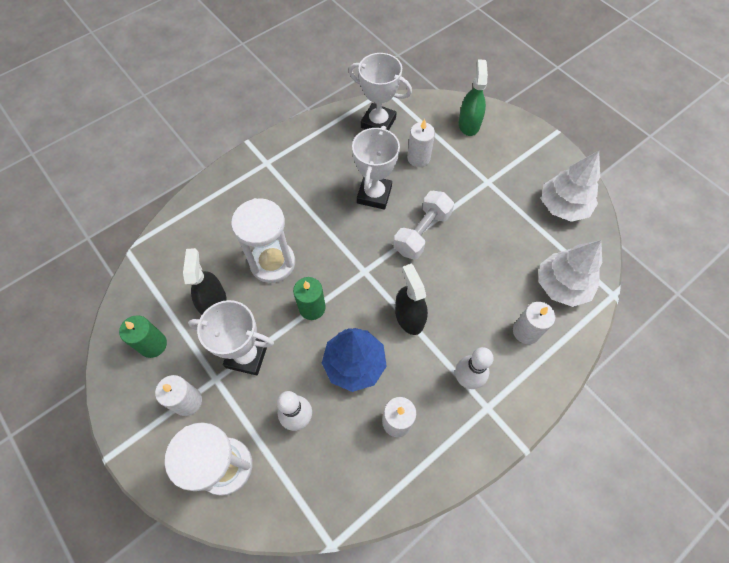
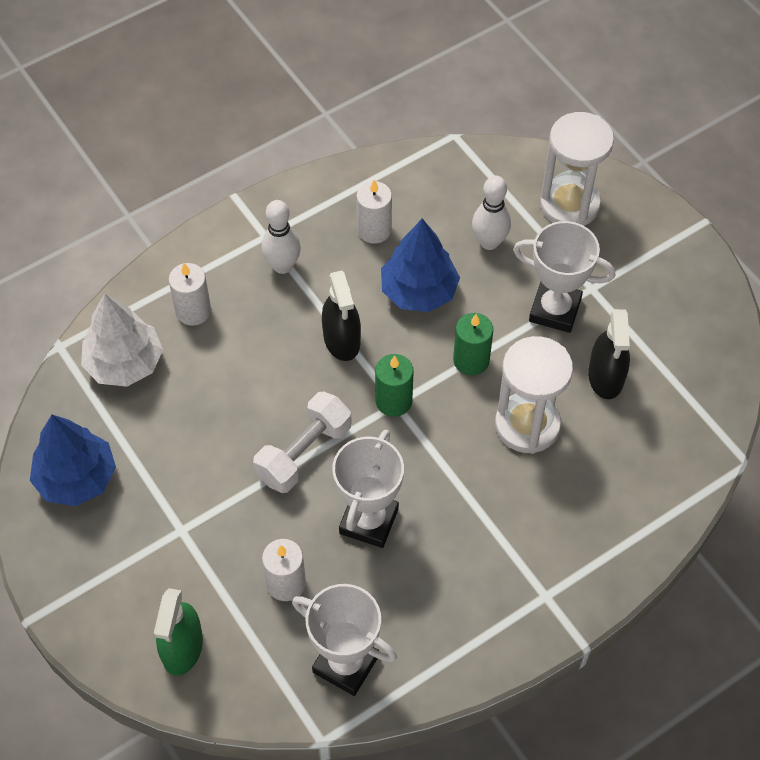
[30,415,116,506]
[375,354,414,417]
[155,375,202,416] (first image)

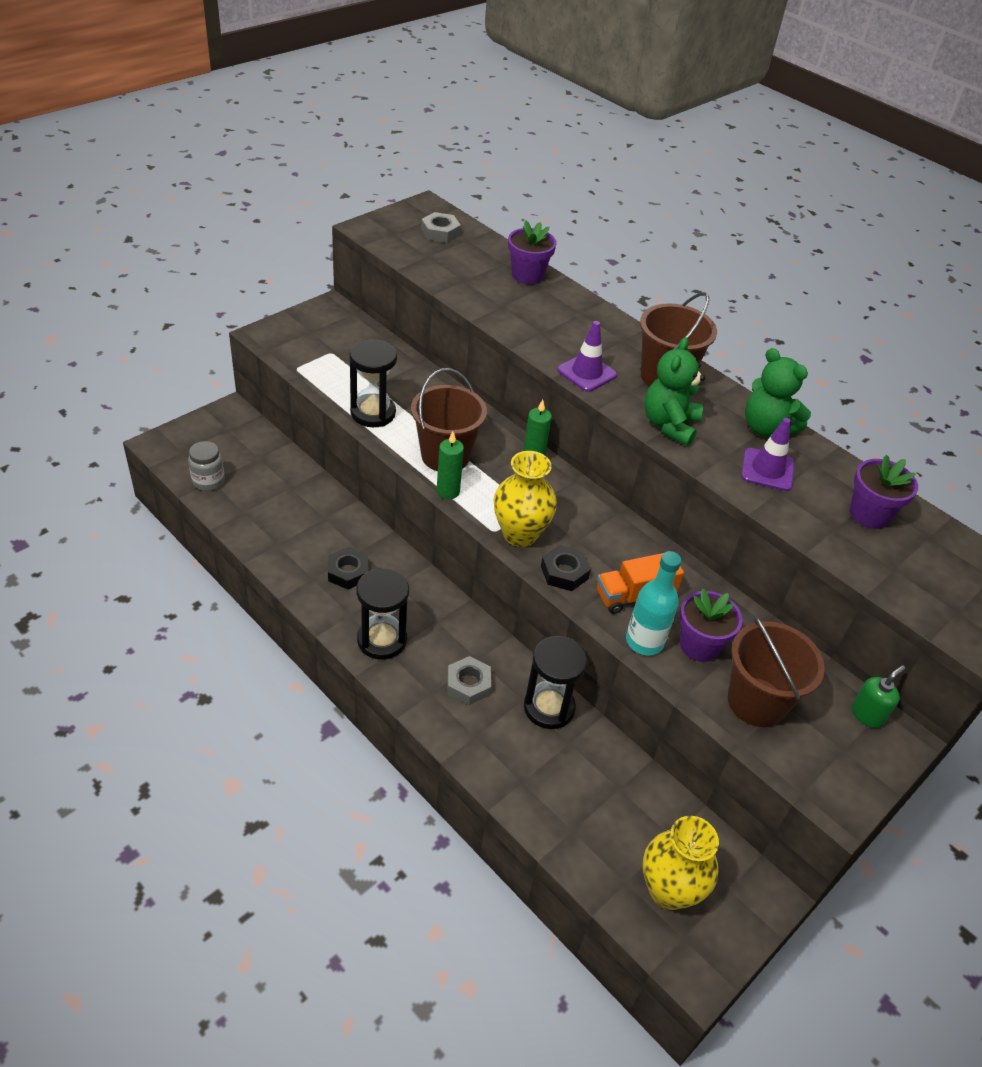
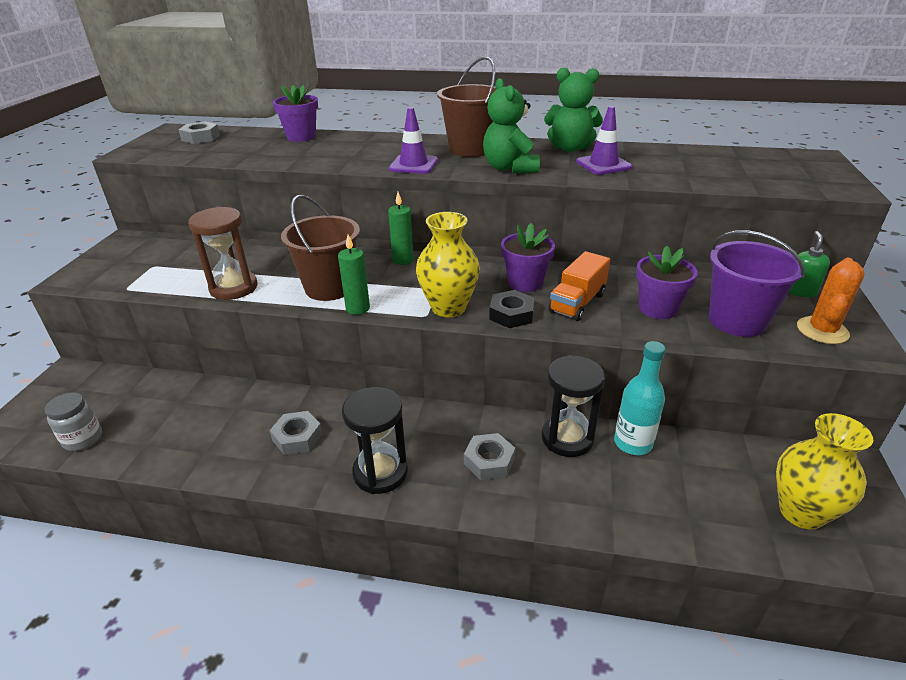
[188,207,257,300]
[270,411,322,455]
[501,223,555,292]
[614,341,666,455]
[709,230,805,337]
[797,258,865,344]

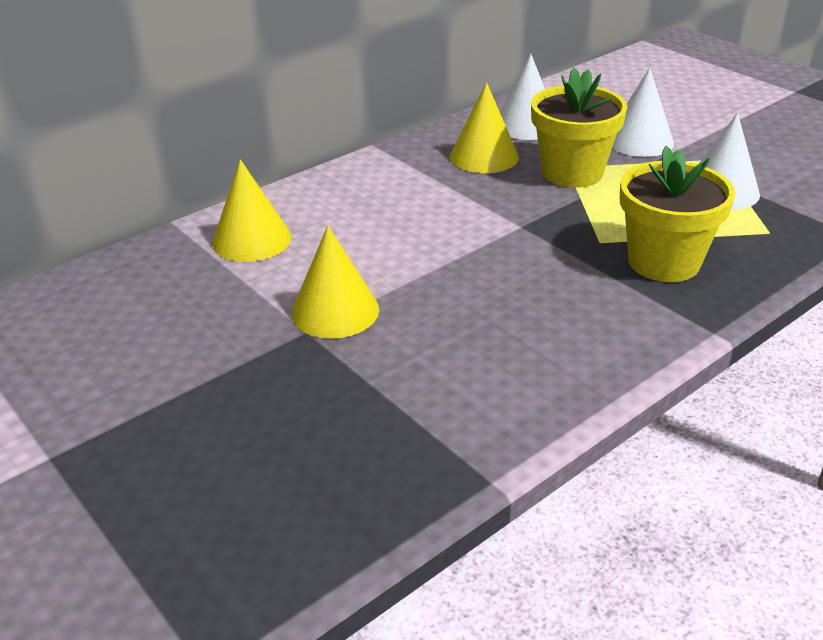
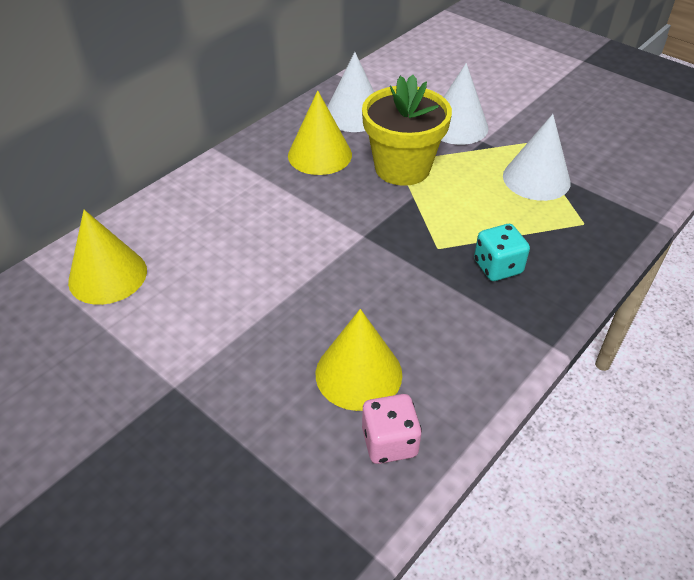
[316,309,402,411]
[362,394,422,464]
[474,224,530,281]

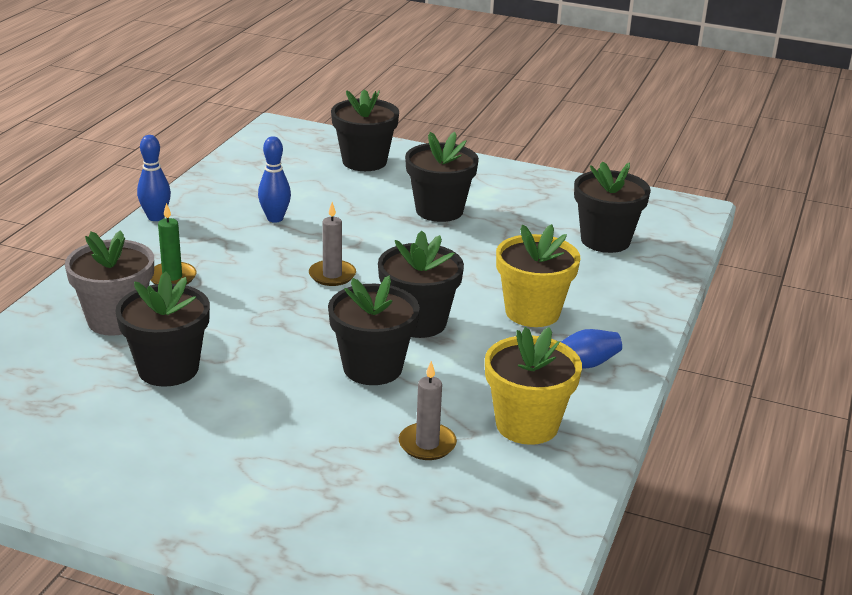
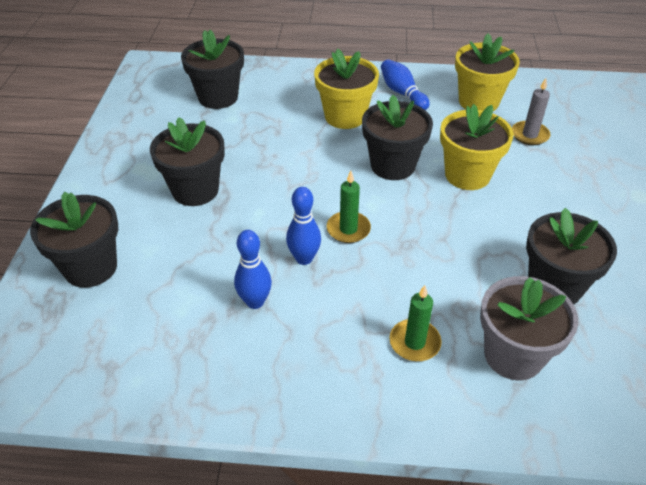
[286,187,321,265]
[327,171,371,243]
[440,104,514,190]

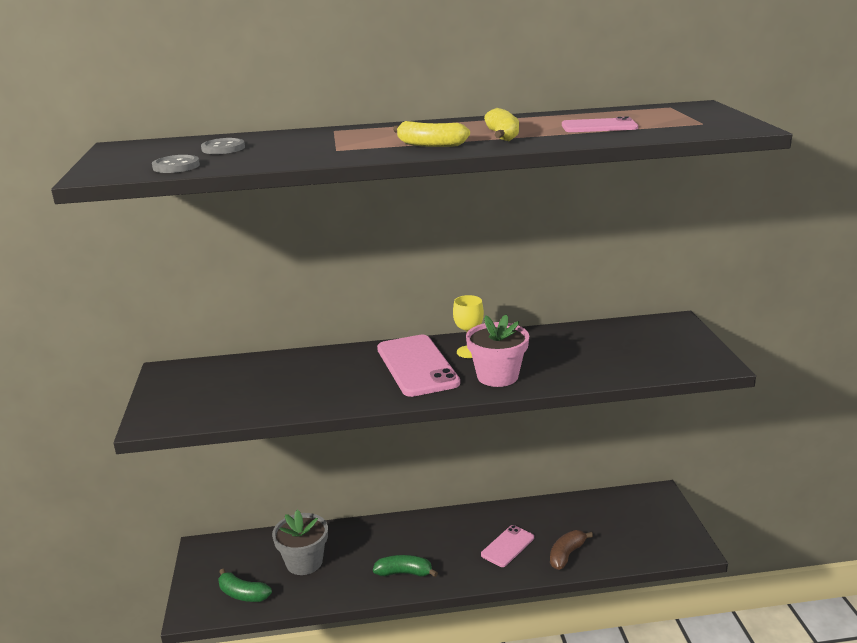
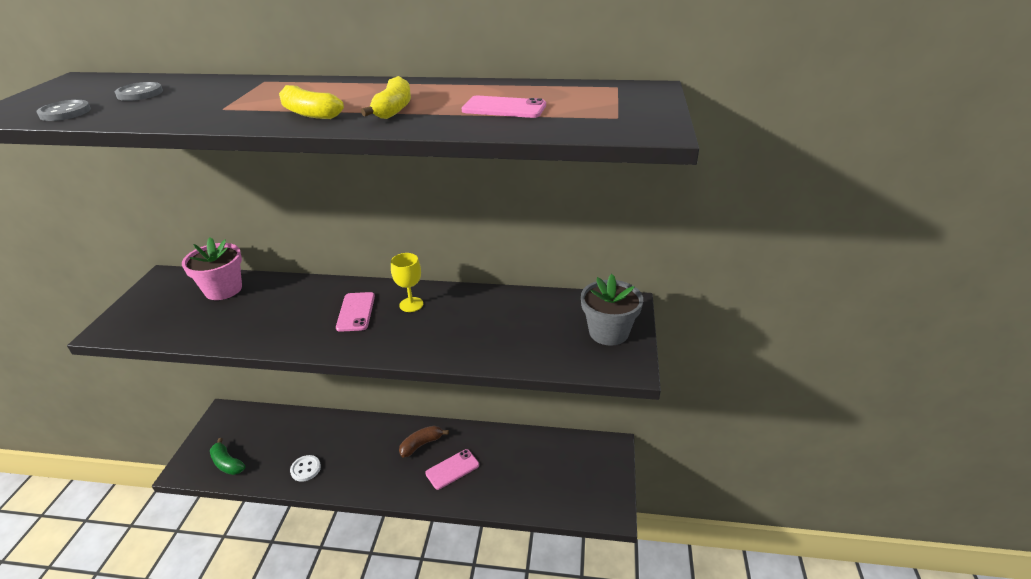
[182,238,242,300]
[290,455,321,482]
[336,292,375,332]
[399,426,449,457]
[581,274,643,346]
[373,555,438,577] (first image)

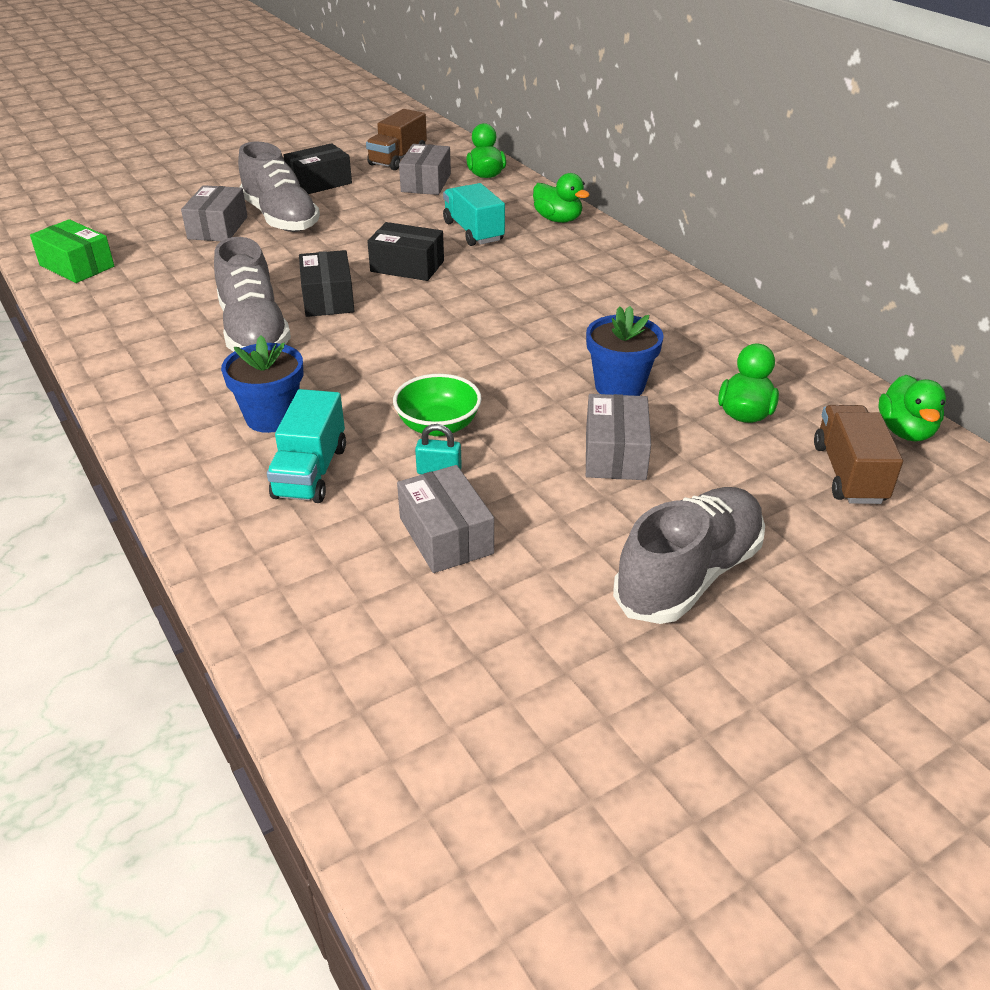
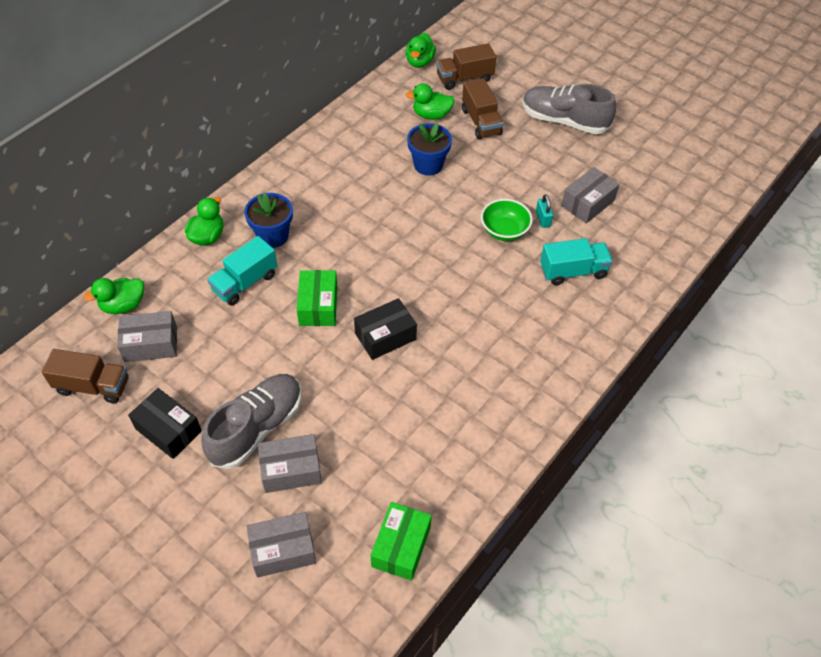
[244,193,293,248]
[246,512,316,578]
[297,270,337,326]
[406,33,436,68]
[462,78,503,140]
[214,237,291,352] (first image)

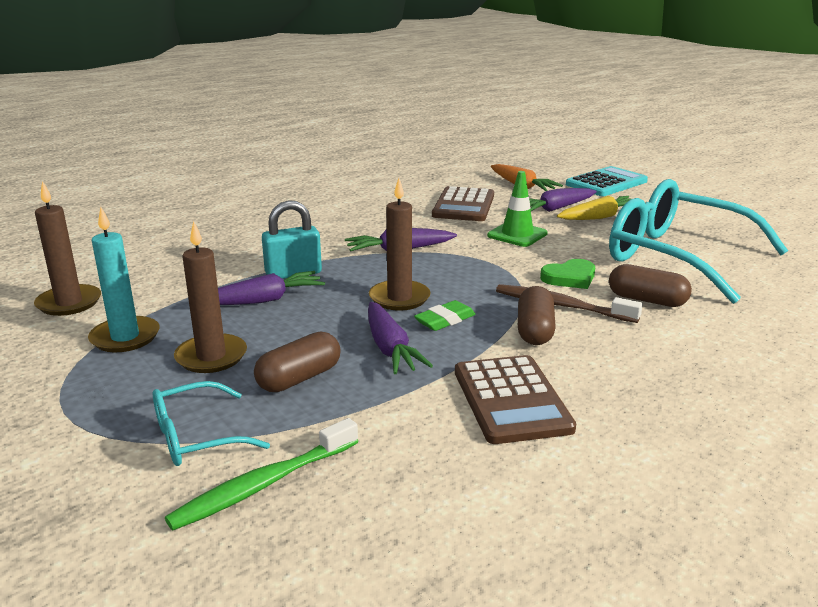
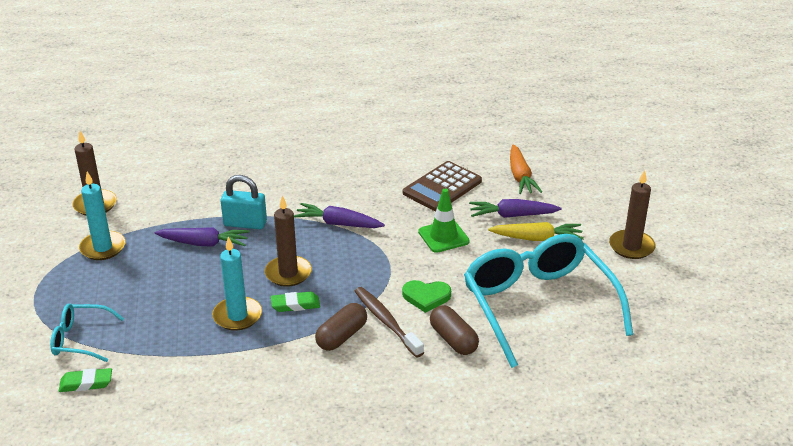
[59,368,112,392]
[212,237,262,331]
[609,170,655,259]
[254,332,341,392] (first image)
[455,355,576,444] (first image)
[566,166,648,196] (first image)

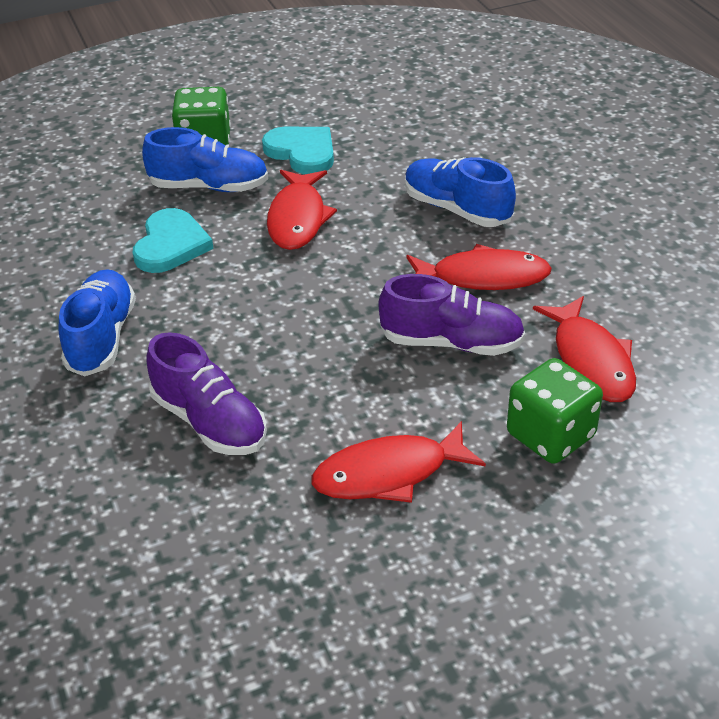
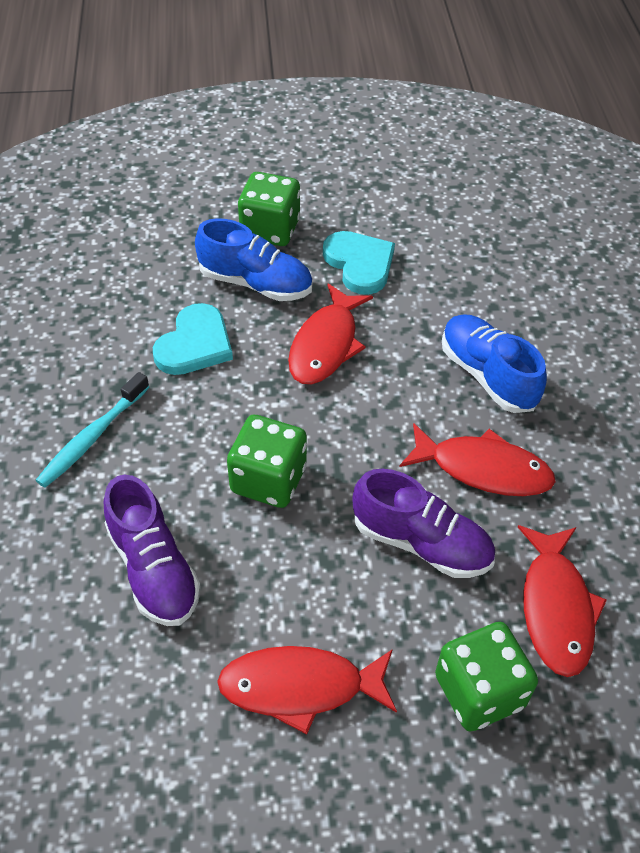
[35,372,149,488]
[227,415,307,508]

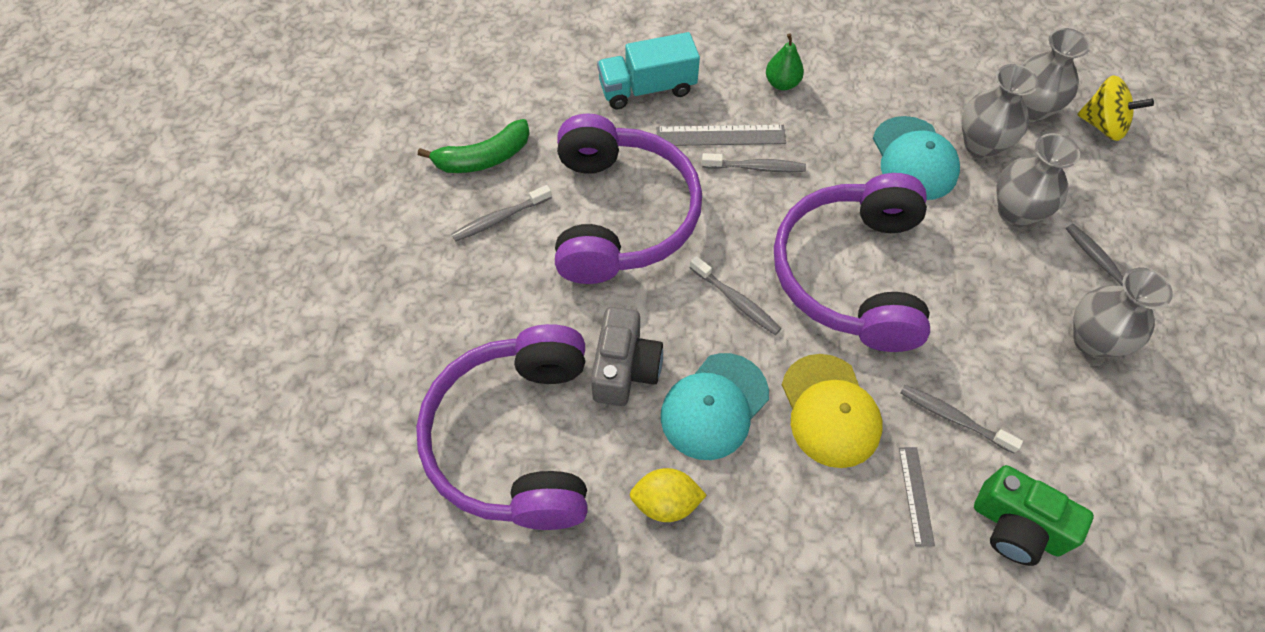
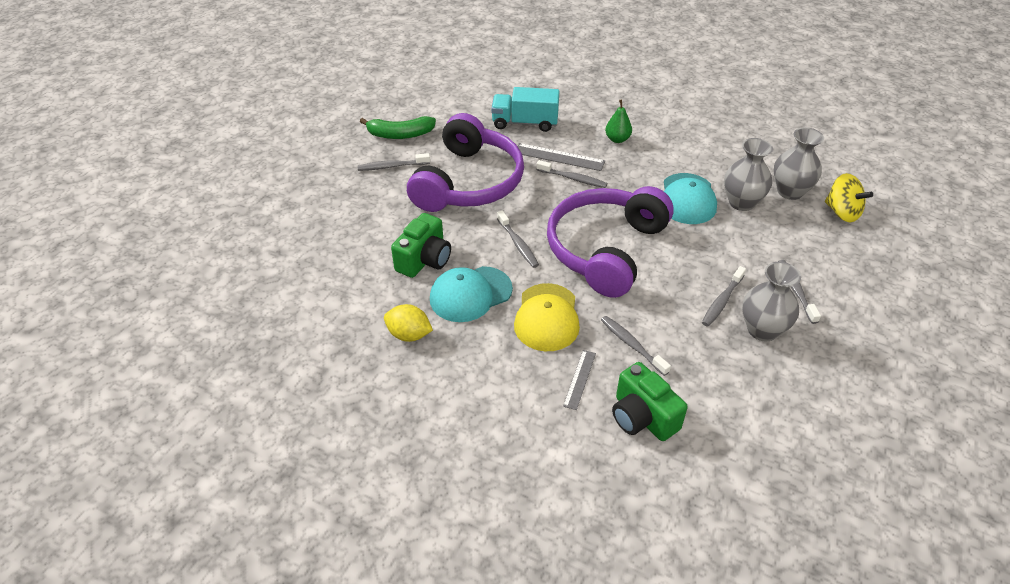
[391,213,451,278]
[702,266,746,326]
[416,324,587,530] (first image)
[997,133,1080,227] (first image)

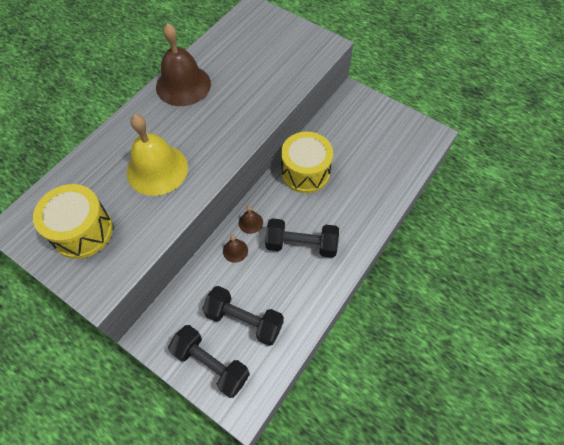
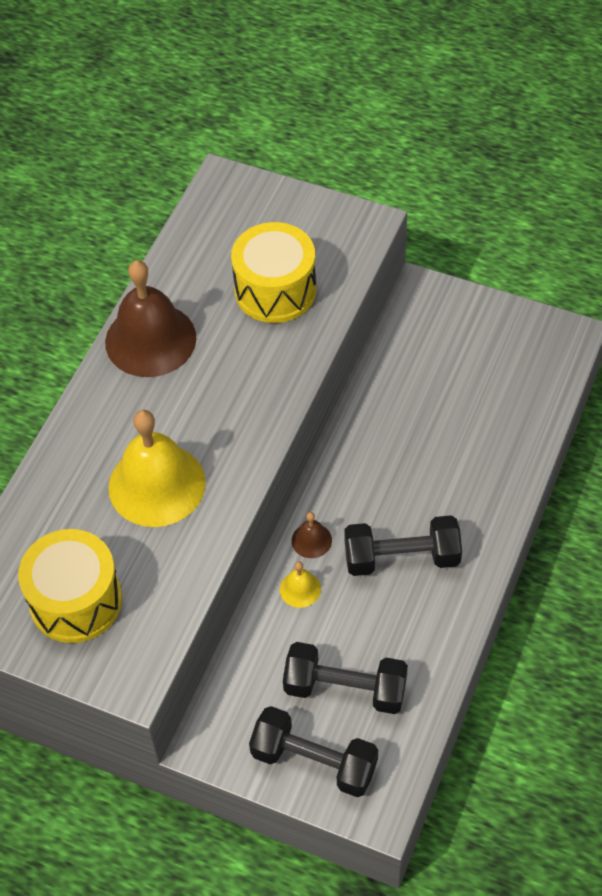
[231,222,316,323]
[280,561,321,608]

